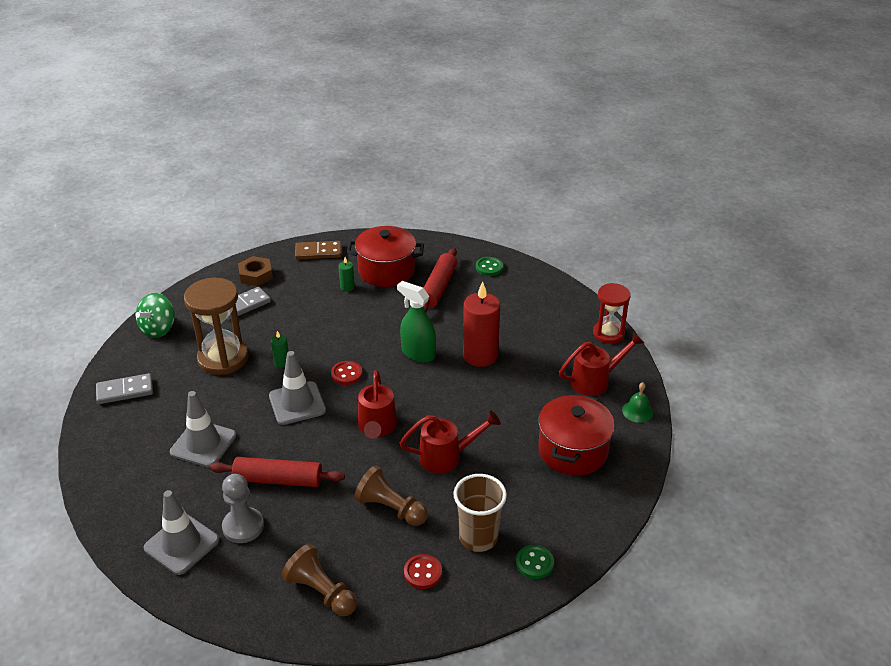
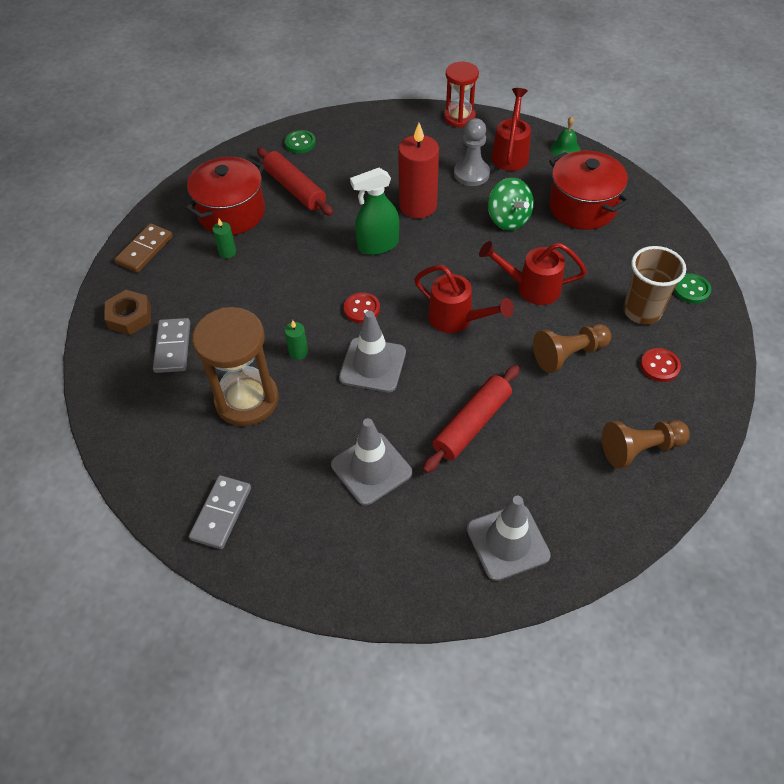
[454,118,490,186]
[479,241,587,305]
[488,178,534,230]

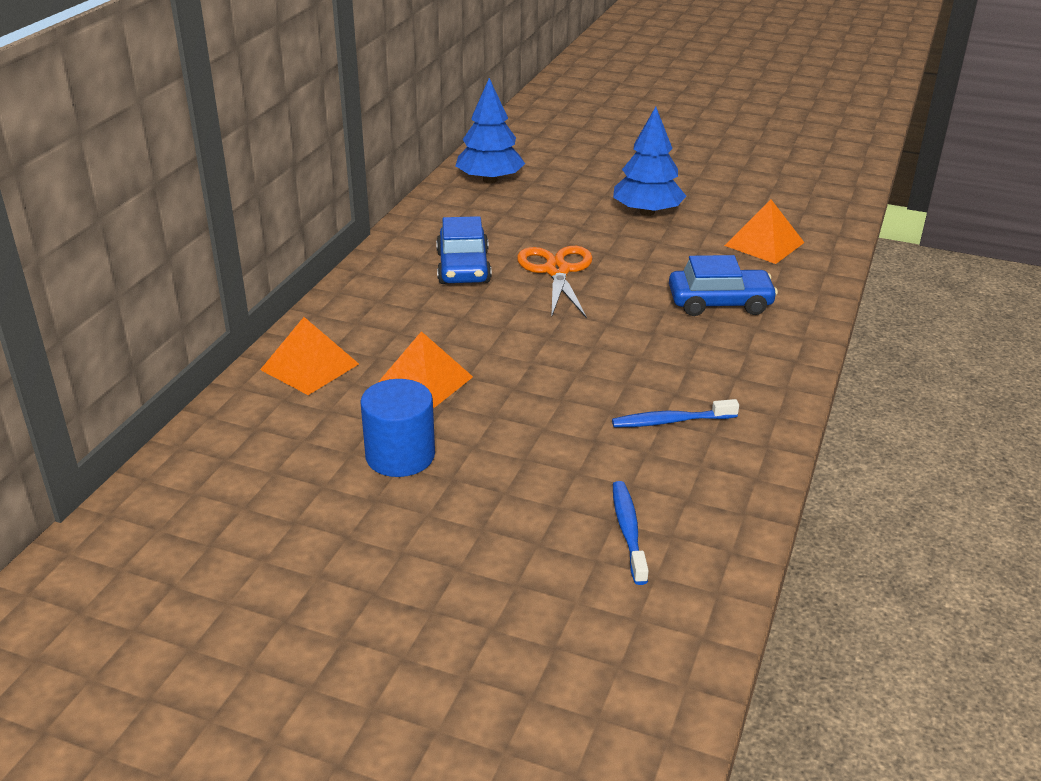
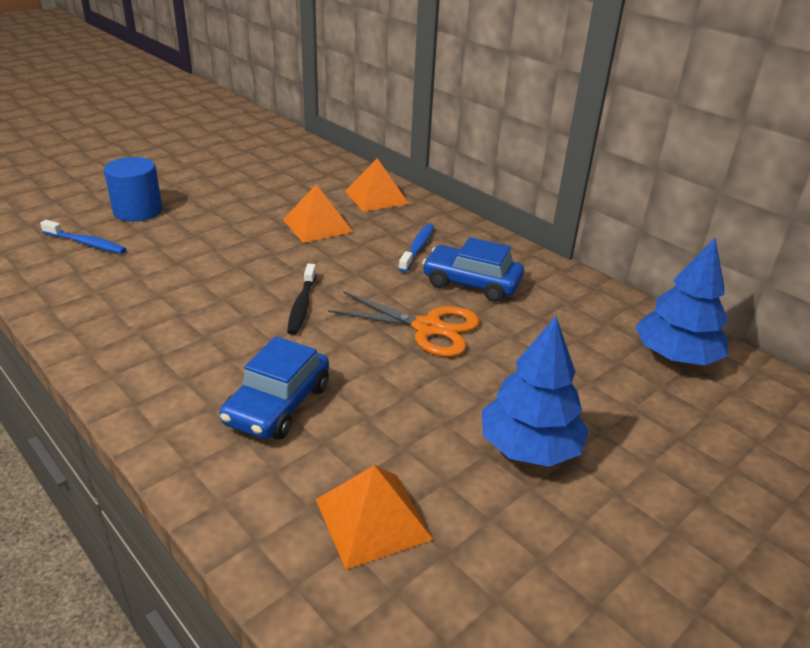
[104,157,163,222]
[287,264,316,335]
[399,224,434,272]

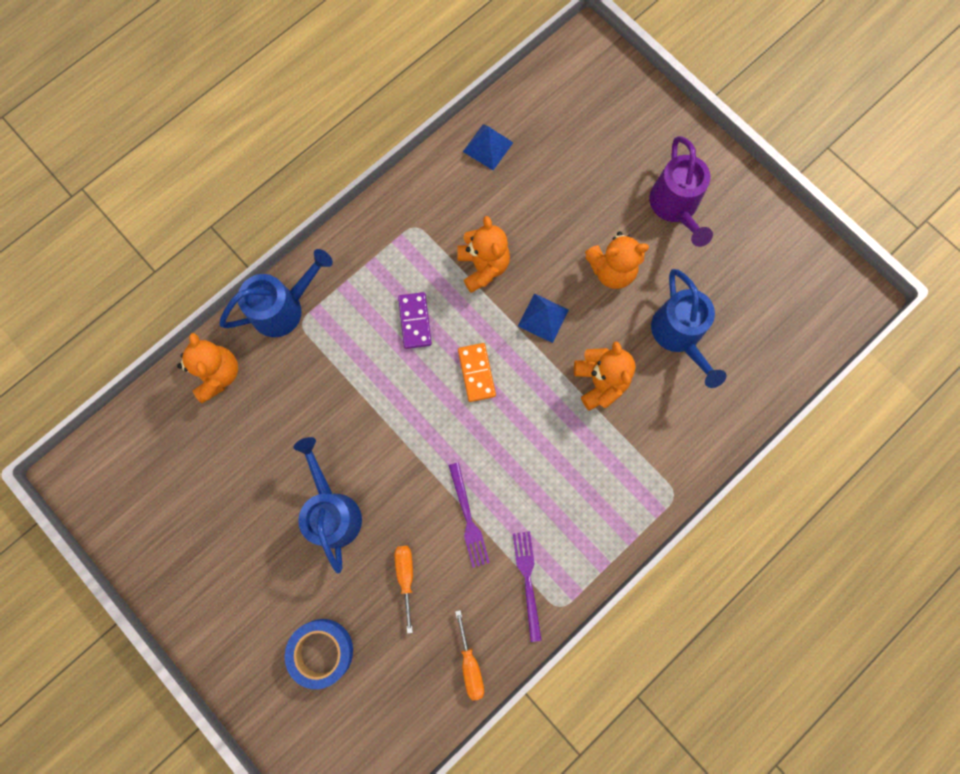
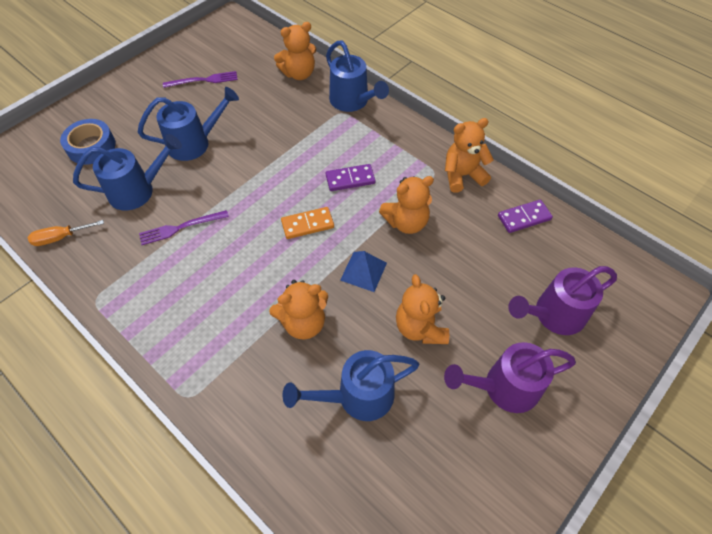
[73,134,182,210]
[163,71,238,88]
[445,118,494,193]
[498,199,553,233]
[508,266,617,335]

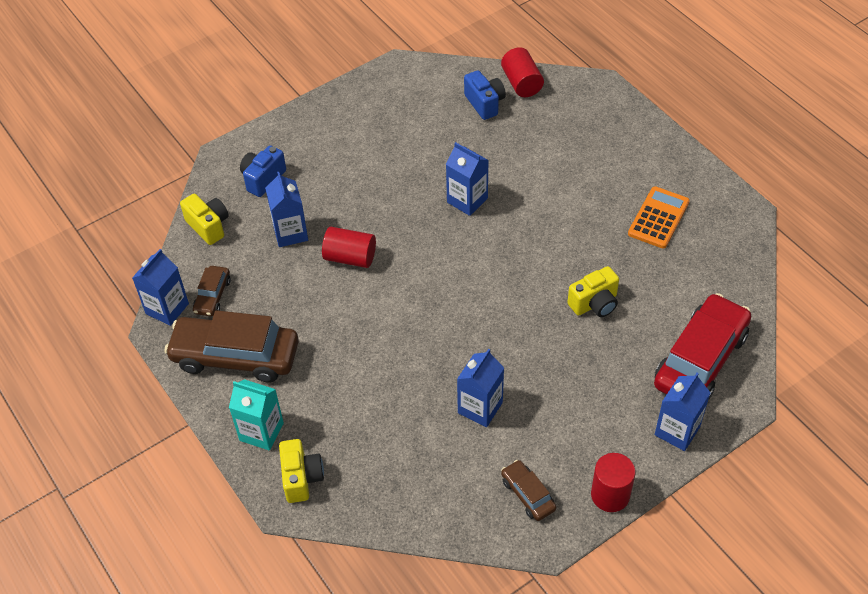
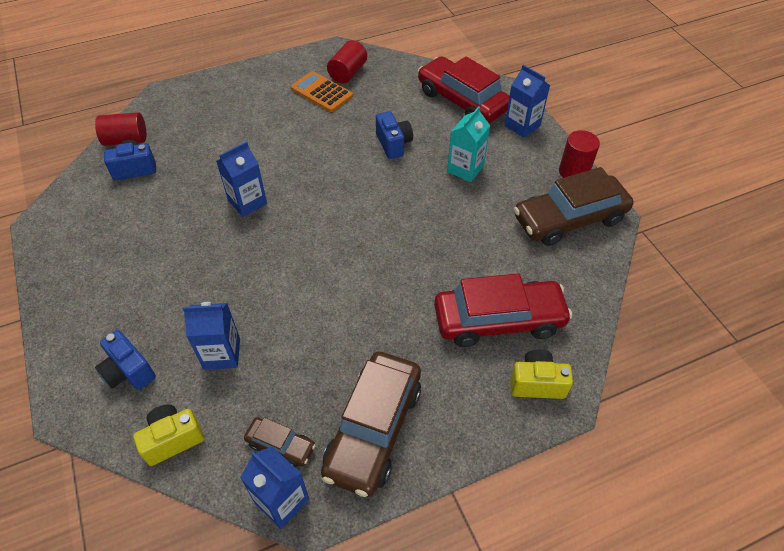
[327,40,367,84]
[376,111,413,159]
[434,273,572,347]
[447,106,490,182]
[514,167,633,246]
[457,349,504,427] (first image)

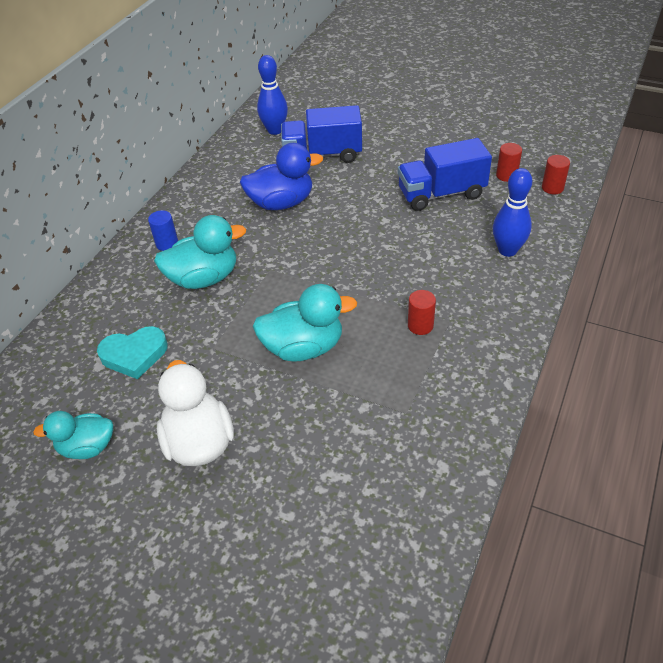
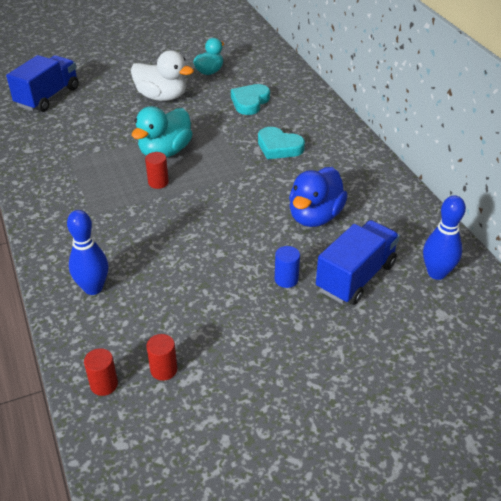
[6,55,79,112]
[145,152,169,189]
[258,127,305,159]
[275,246,300,288]

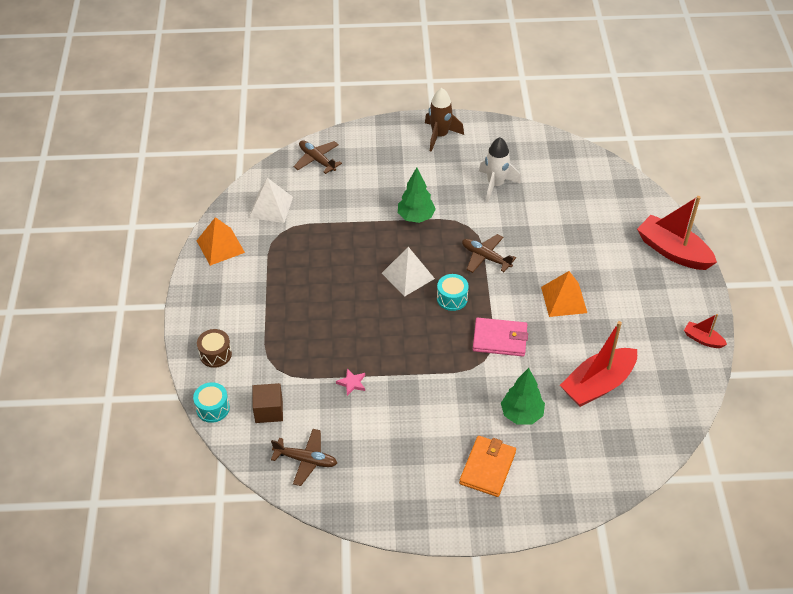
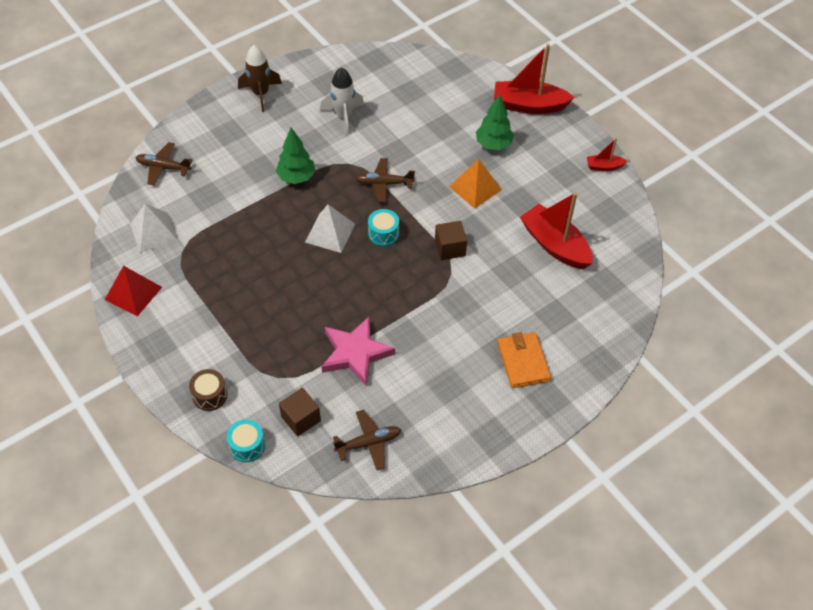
[105,266,162,316]
[322,317,395,386]
[435,221,467,260]
[476,94,514,150]
[520,192,593,269]

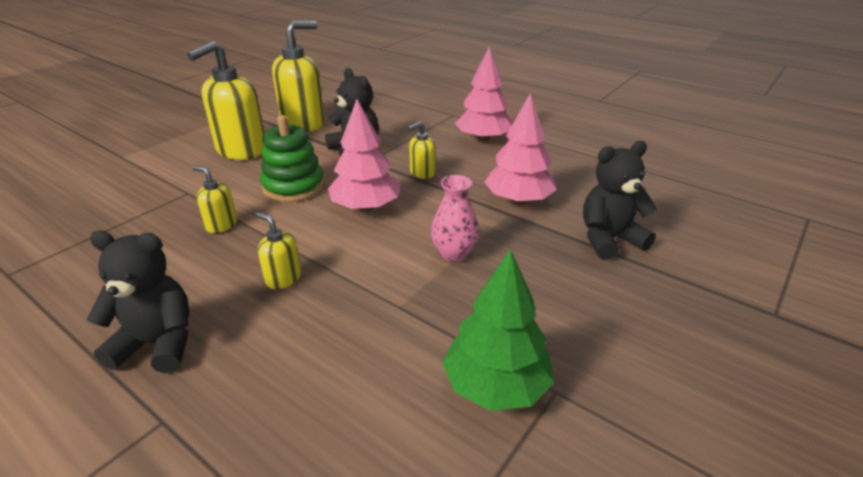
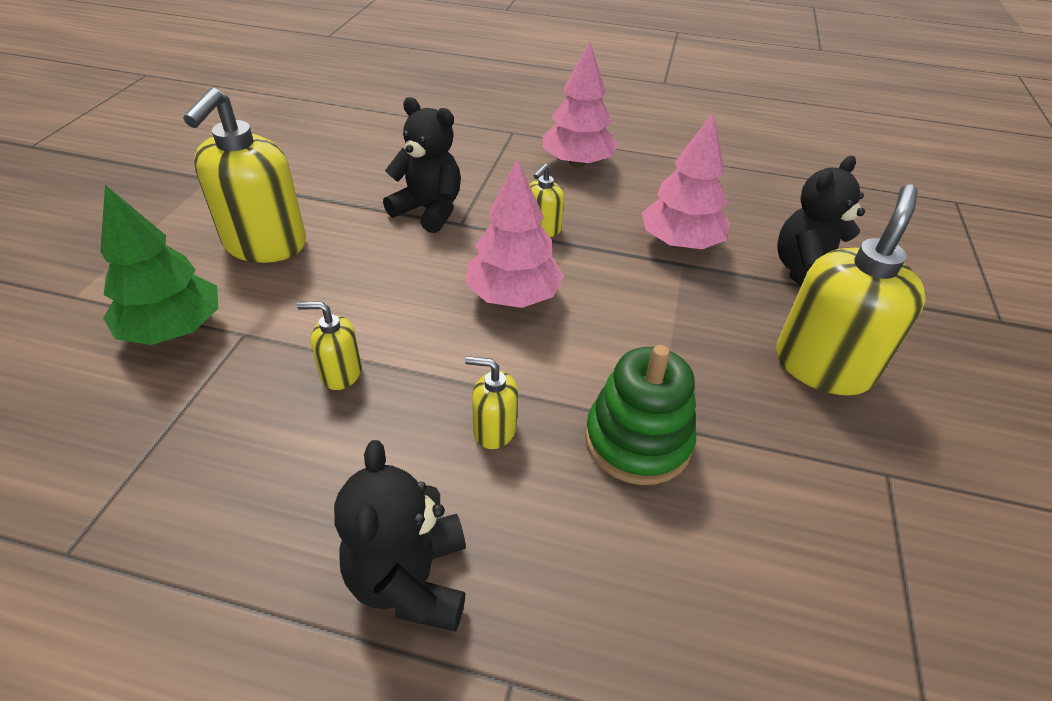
[100,185,218,345]
[334,440,466,631]
[585,345,696,485]
[776,184,926,395]
[431,175,479,262] (first image)

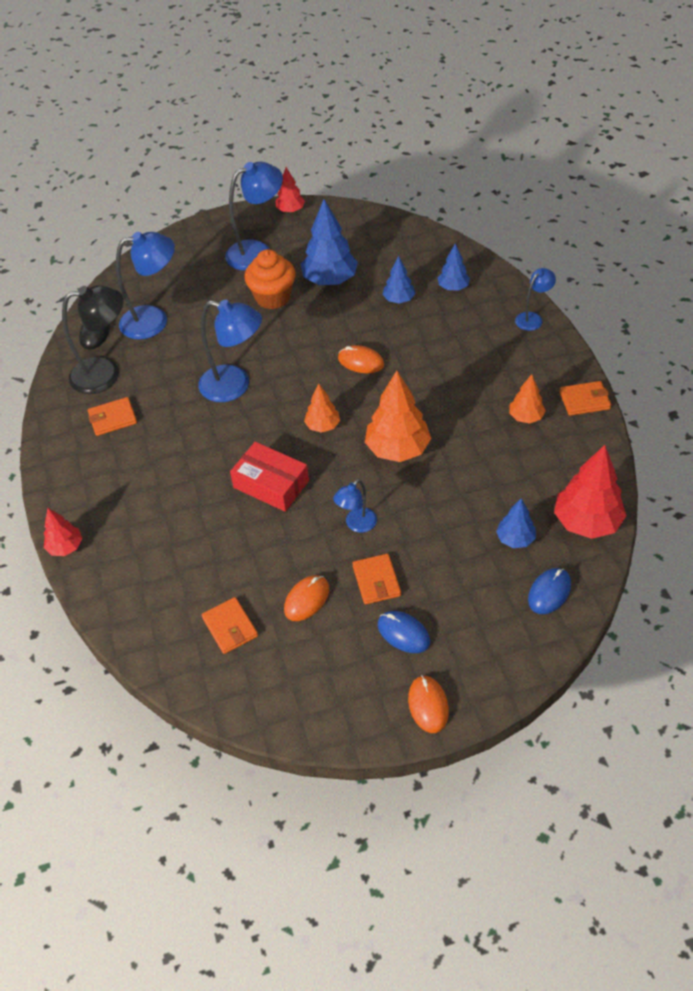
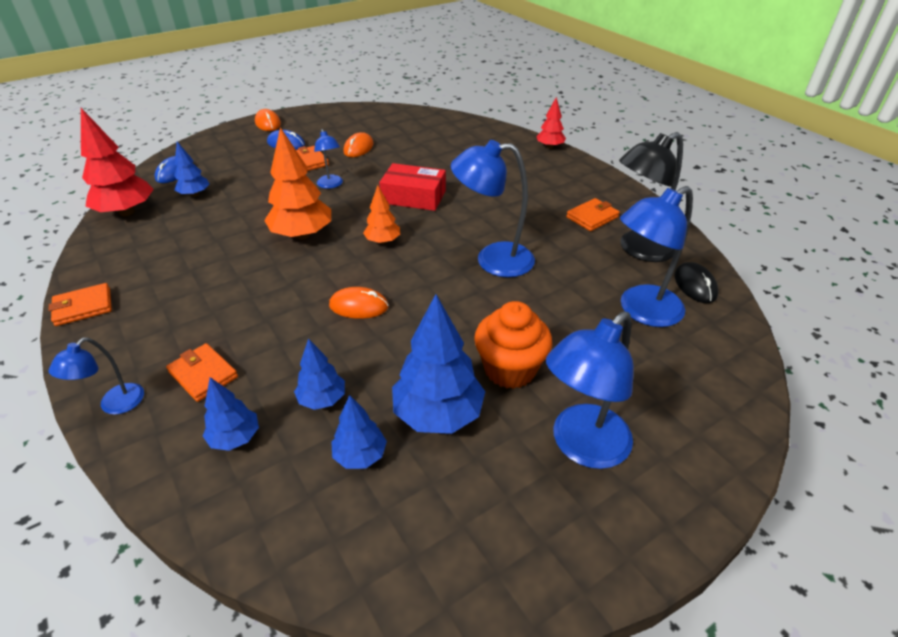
[166,343,238,402]
[314,129,343,189]
[332,395,387,469]
[276,167,305,213] (first image)
[509,374,546,424] (first image)

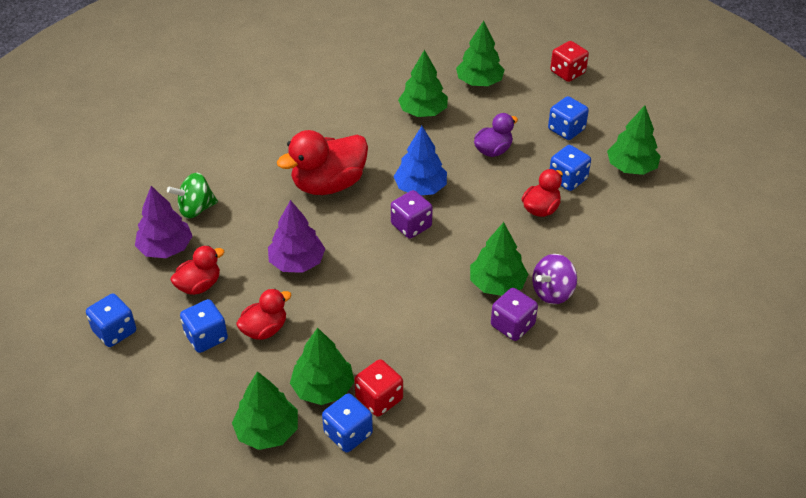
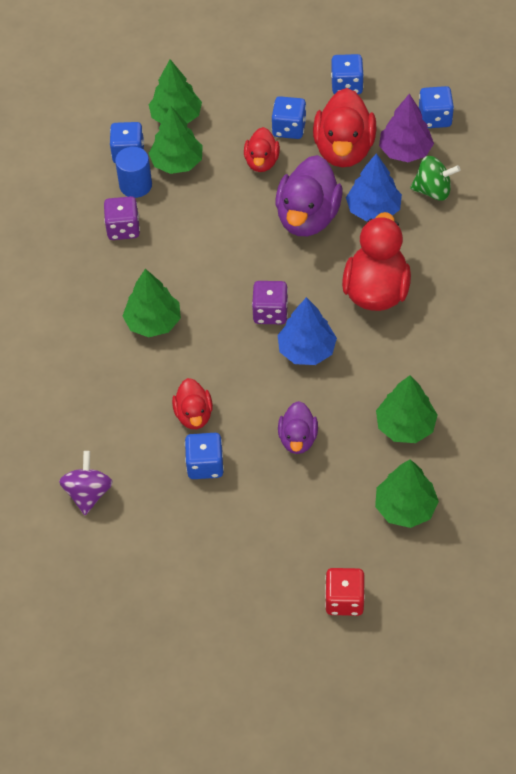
[59,451,113,515]
[104,196,140,240]
[115,147,152,198]
[275,155,343,236]
[313,88,376,167]
[346,153,402,221]
[410,156,460,201]
[419,86,454,128]
[607,105,661,175] (first image)

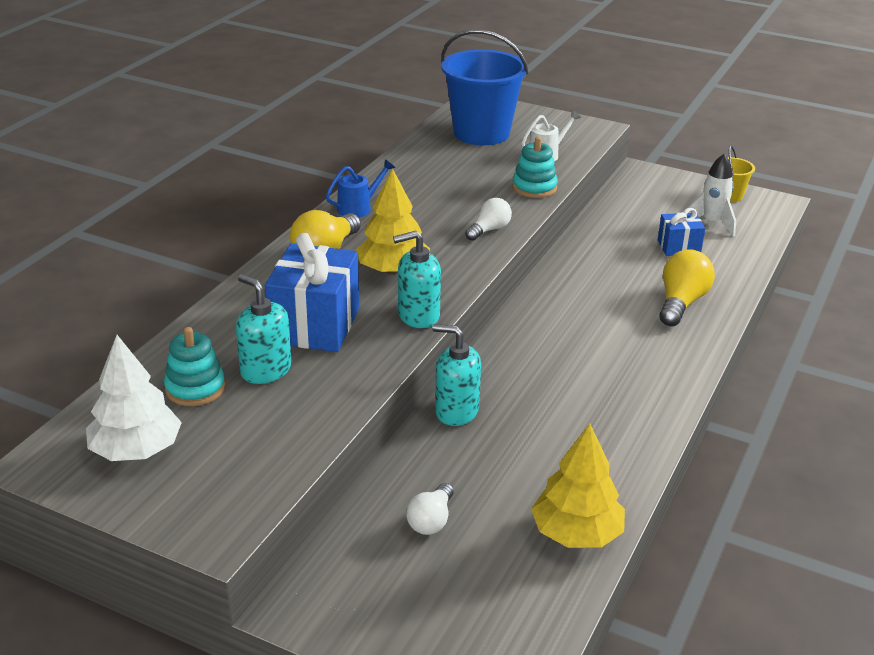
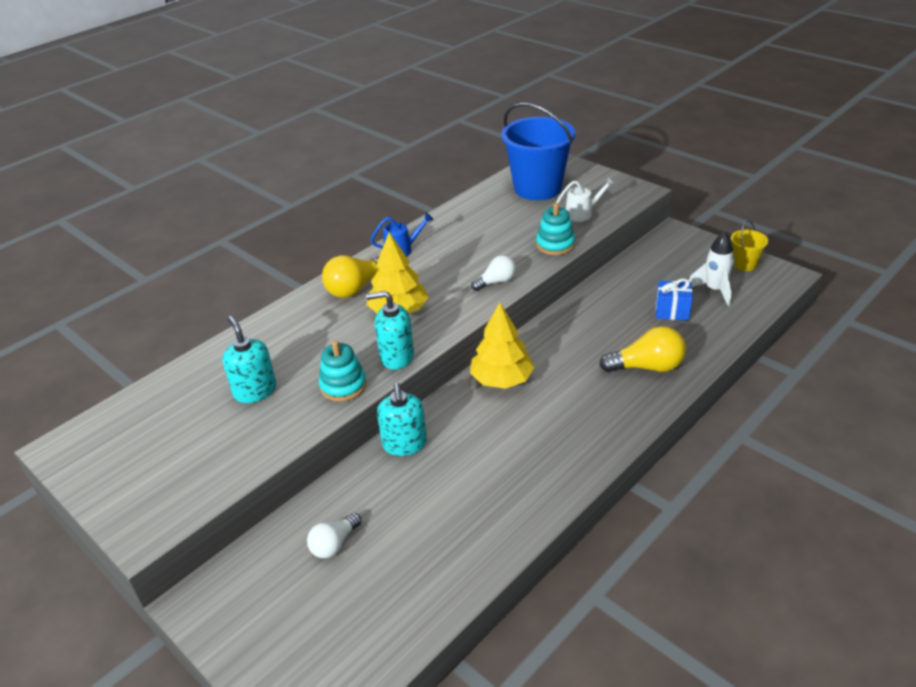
[319,341,367,402]
[377,383,427,456]
[470,303,535,389]
[599,326,686,372]
[86,335,182,461] (first image)
[265,233,359,352] (first image)

